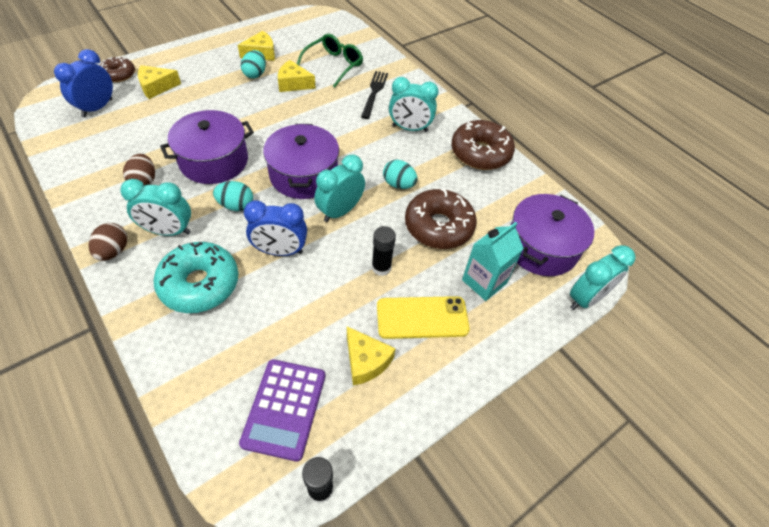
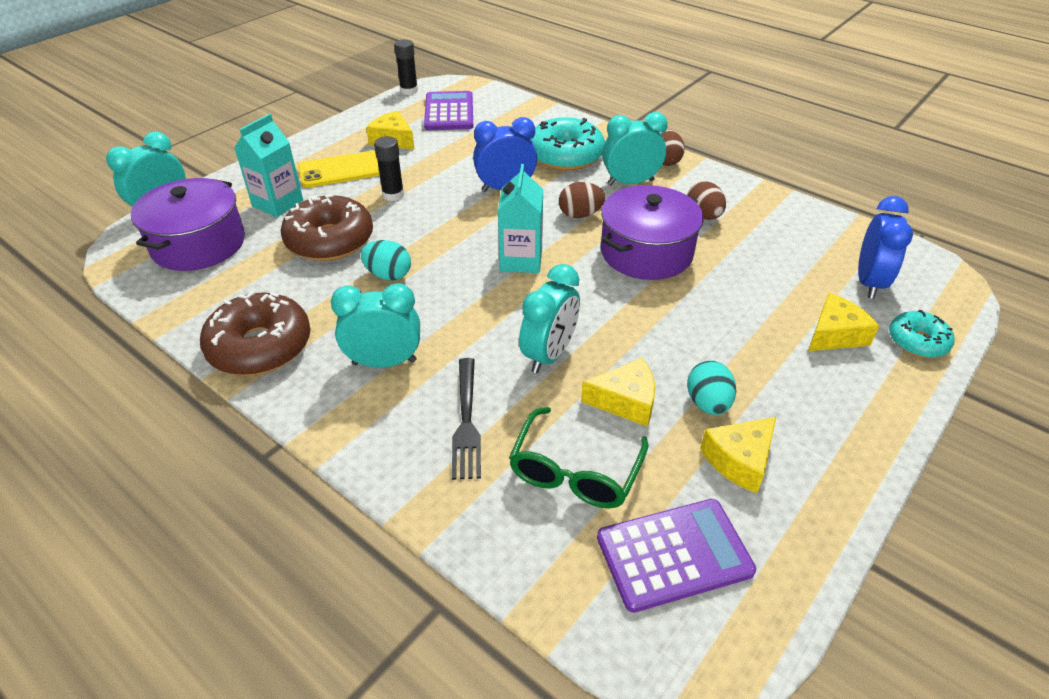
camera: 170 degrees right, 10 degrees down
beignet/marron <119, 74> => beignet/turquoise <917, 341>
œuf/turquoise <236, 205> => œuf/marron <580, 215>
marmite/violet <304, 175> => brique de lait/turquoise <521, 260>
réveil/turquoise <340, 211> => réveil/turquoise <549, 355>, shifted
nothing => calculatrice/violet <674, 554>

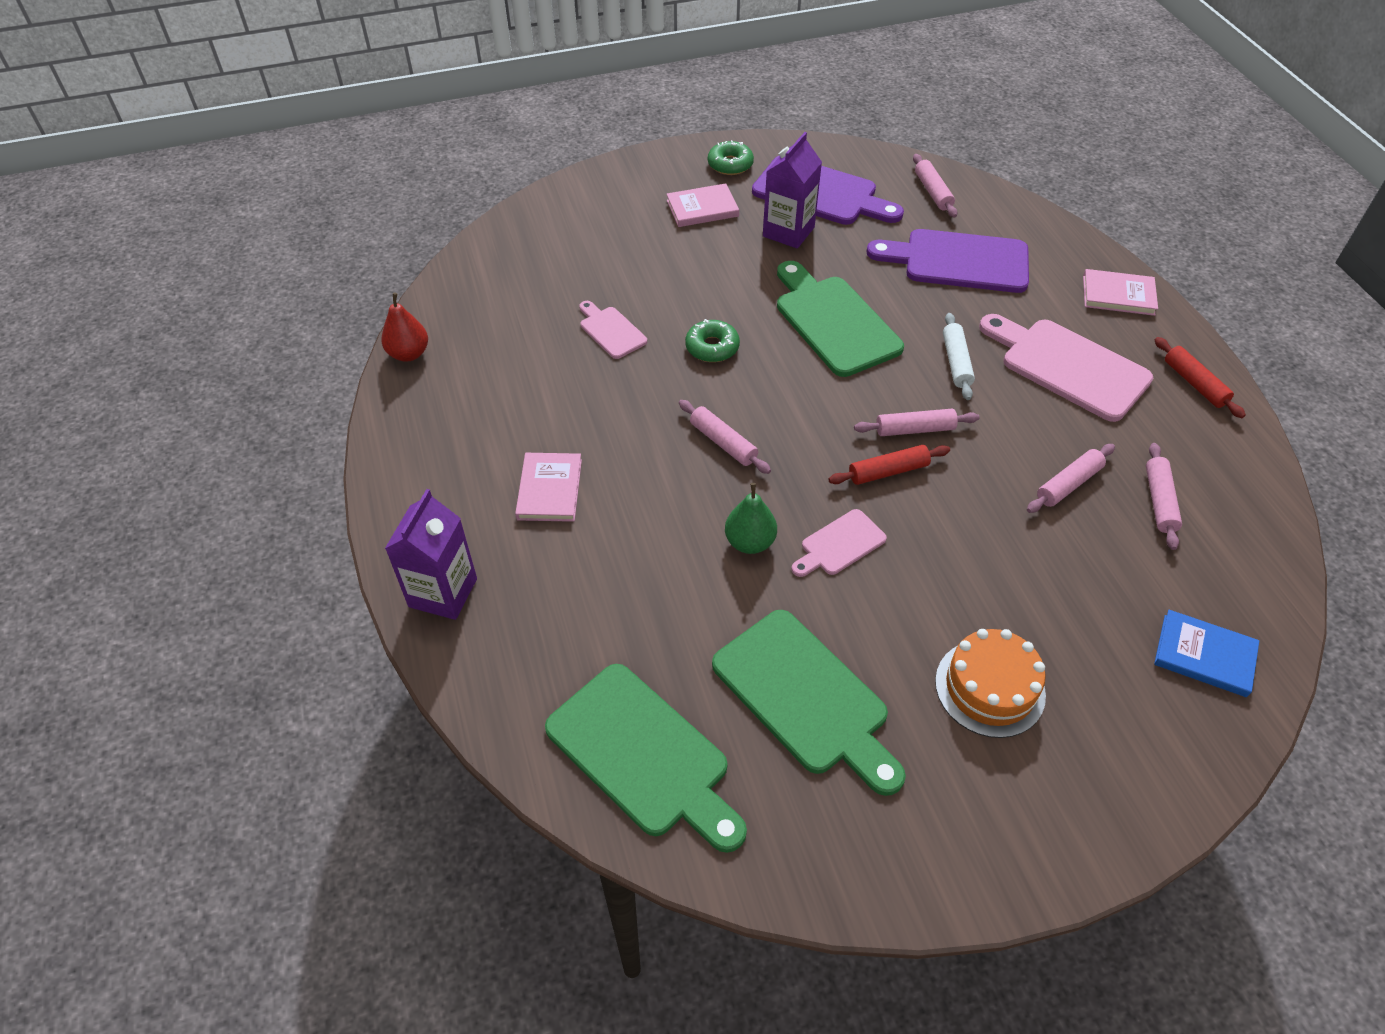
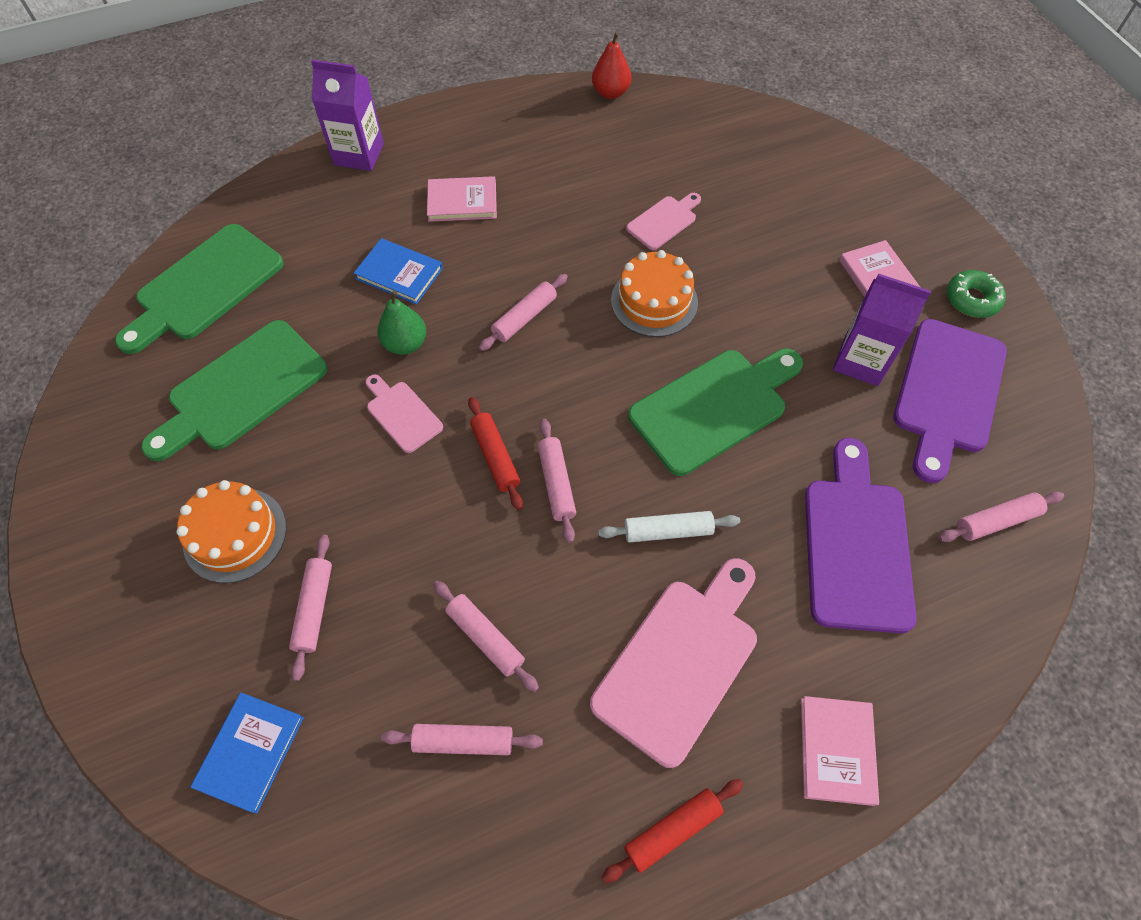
camera: 85 degrees right, 10 degrees up
beignet/vert <712, 347> => gâteau/orange <654, 301>
nothing => rouleau à pâtisserie/rose <314, 608>
nothing => livre/bleu <399, 273>

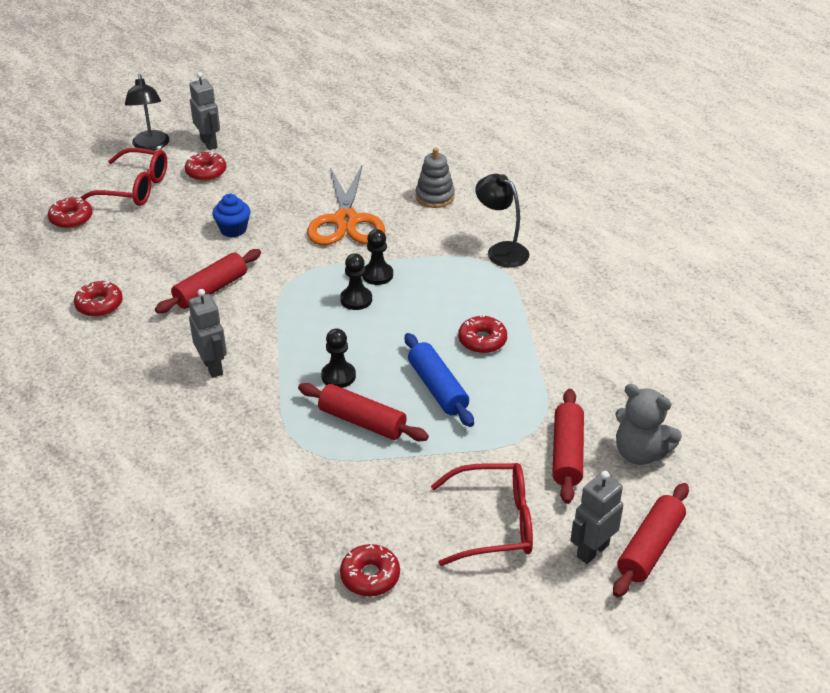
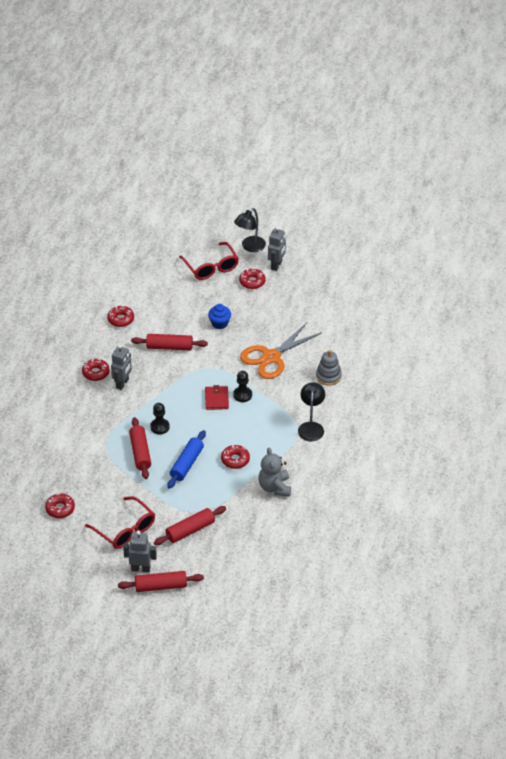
camera: 50 degrees right, 5 degrees up
beignet/rouge <71, 218> => beignet/rouge <96, 373>, shifted
pion/noir <356, 299> => portefeuille/rouge <216, 399>
ours en peluche/gris <640, 453> => ours en peluche/gris <275, 487>, shifted

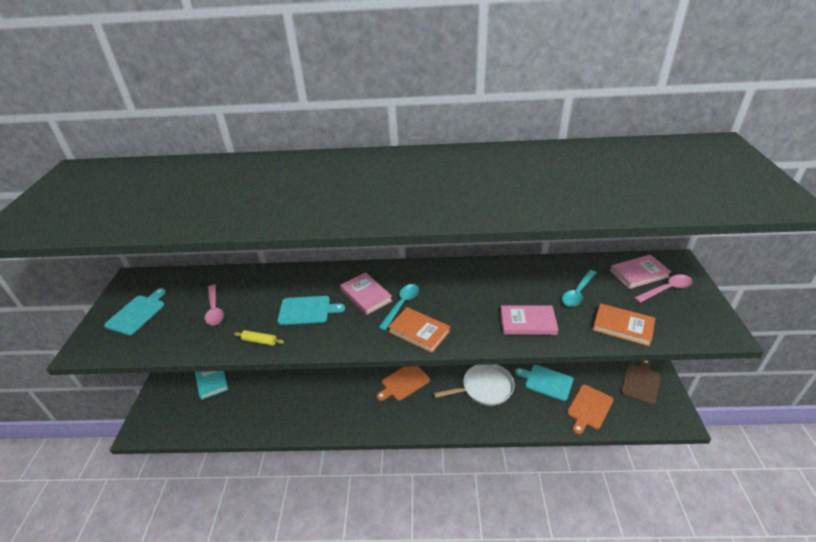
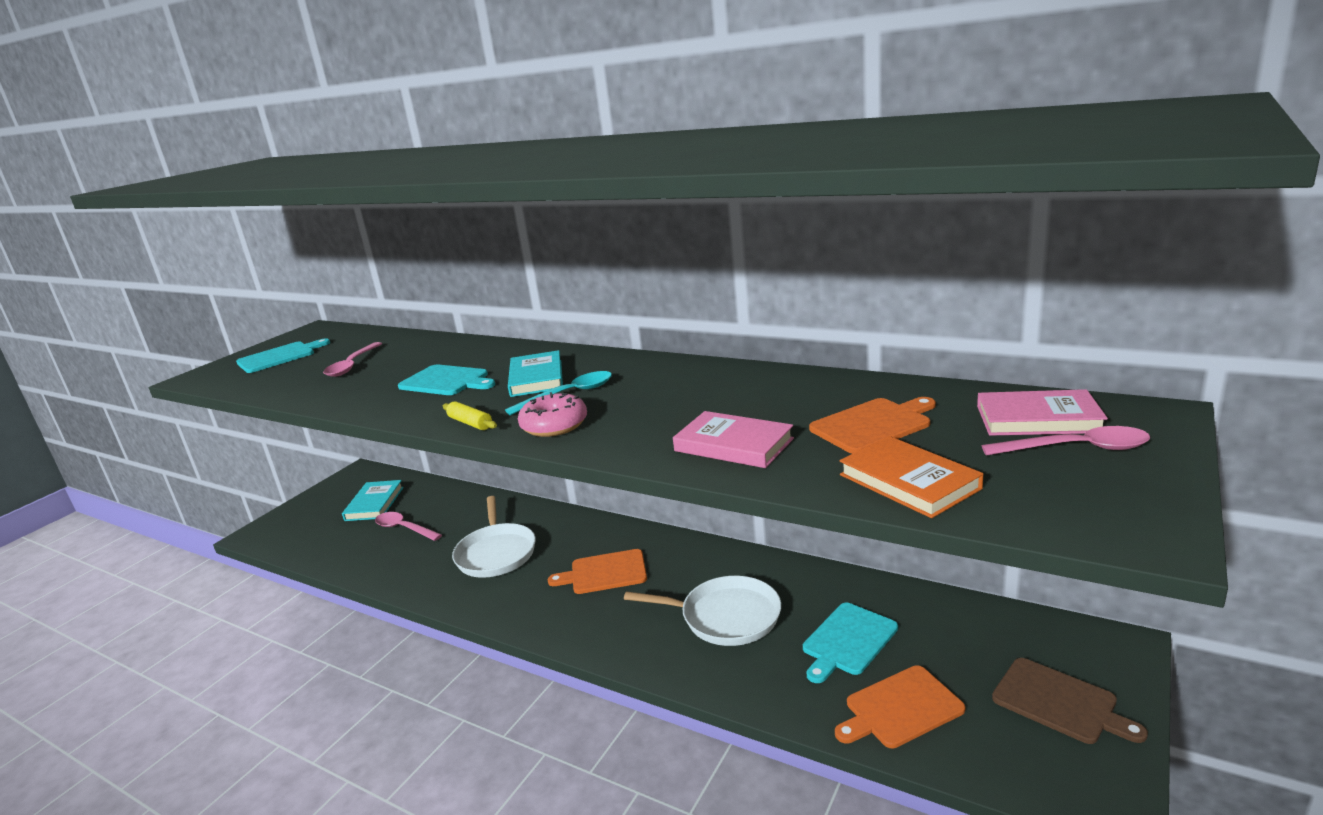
camera: 30 degrees right, 15 degrees down
rouleau à pâtisserie/jaune <259, 341> => rouleau à pâtisserie/jaune <470, 423>, shifted
livre/rose <366, 295> => livre/turquoise <536, 378>
livre/orange <419, 332> => beignet/rose <554, 425>
planche à découper/turquoise <546, 382> => planche à découper/turquoise <848, 641>, 105 degrees counterclockwise
cuillère/turquoise <577, 293> => planche à découper/orange <873, 425>
planche à découper/marron <641, 382> => planche à découper/marron <1059, 702>, 75 degrees clockwise
nothing => cuillère/rose <404, 528>
nothing => poêle/blanc <496, 553>

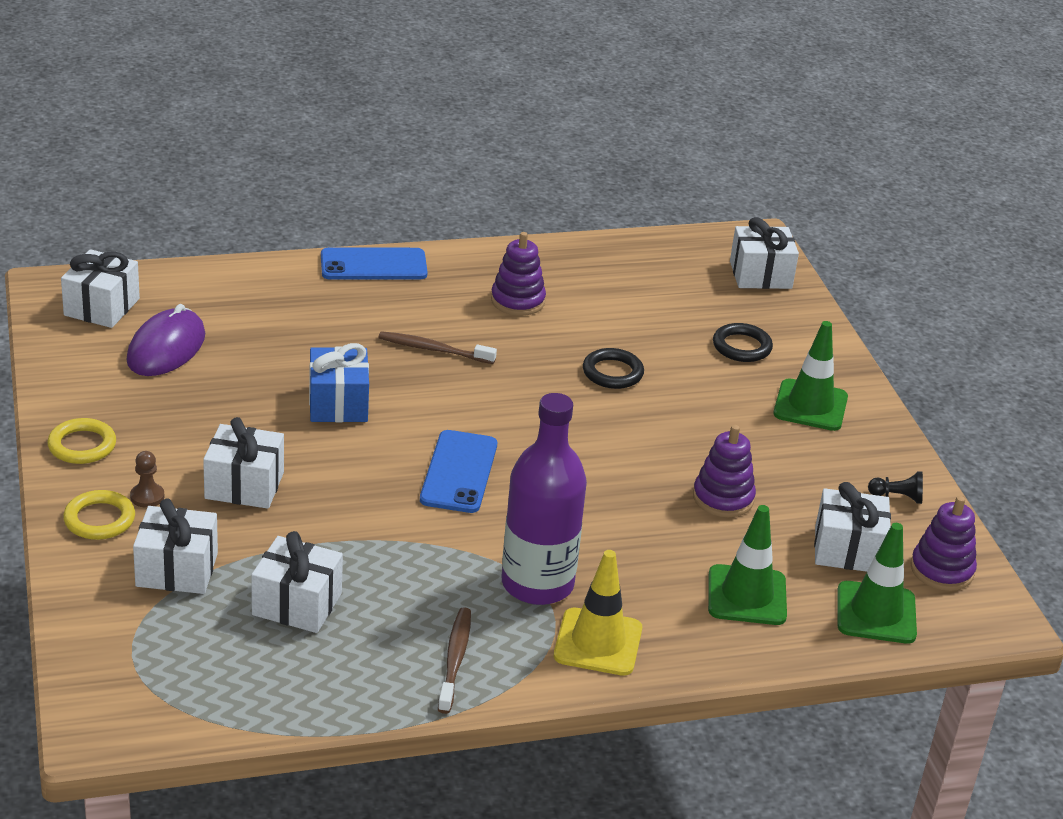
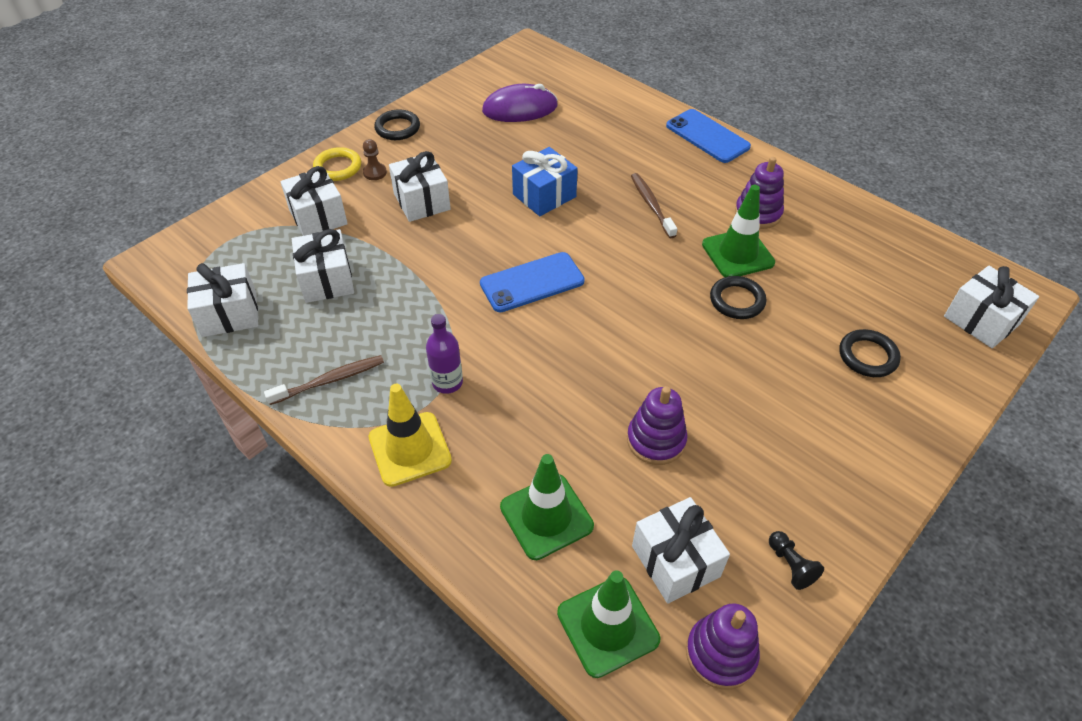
camera: 60 degrees right, 15 degrees up
anneau/jaune <82, 445> => anneau/noir <397, 128>
cadeau/blanc <102, 307> => cadeau/blanc <229, 314>, shifted
bouteille/violet <537, 584> => bouteille/violet <447, 382>, x0.50
cône de chantier/vert <810, 405> => cône de chantier/vert <737, 254>, shifted

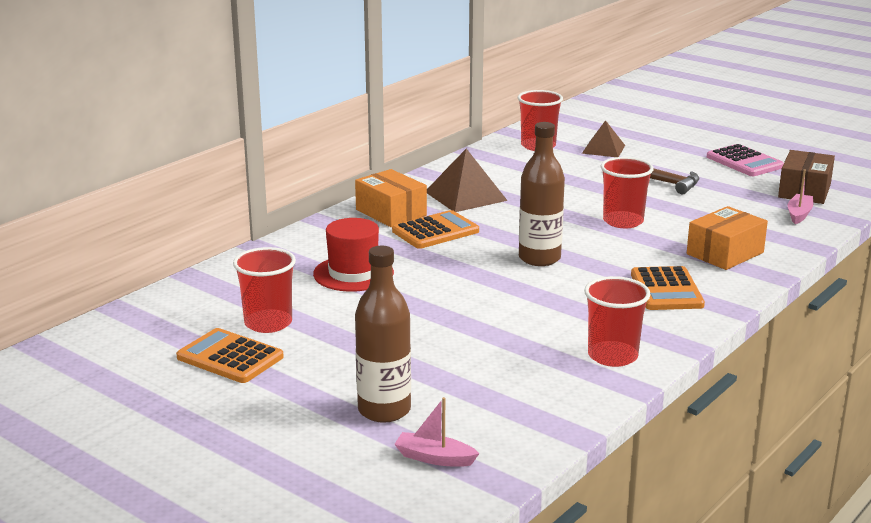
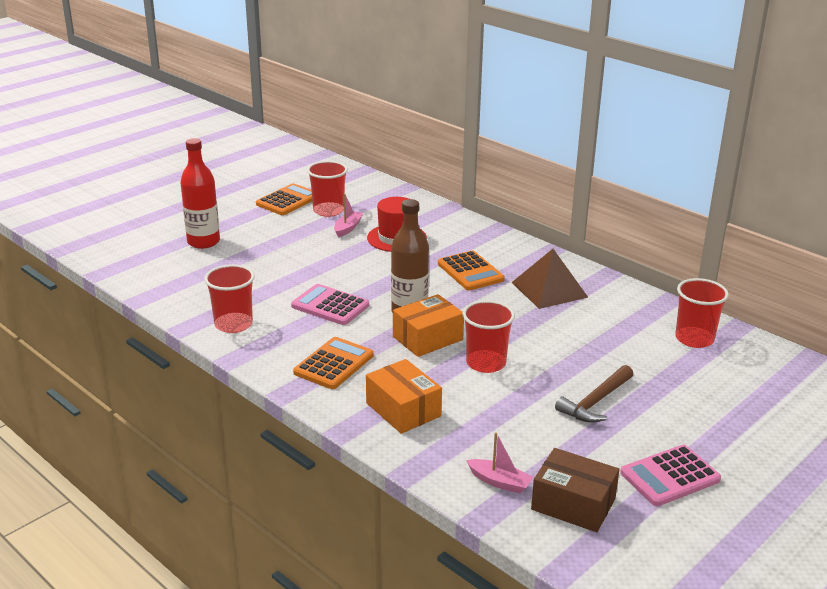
camera: 95 degrees right, 5 degrees up
boîte/orange <391, 212> => boîte/orange <428, 338>, shifted
bouteille/marron <384, 410> => bouteille/rouge <203, 242>
bateau/rose <434, 458> => bateau/rose <347, 228>, shifted
pyramide/marron <603, 149> => nothing
calculatrice/orange <666, 290> => calculatrice/orange <334, 364>, 120 degrees clockwise
nothing => calculatrice/rose <330, 306>

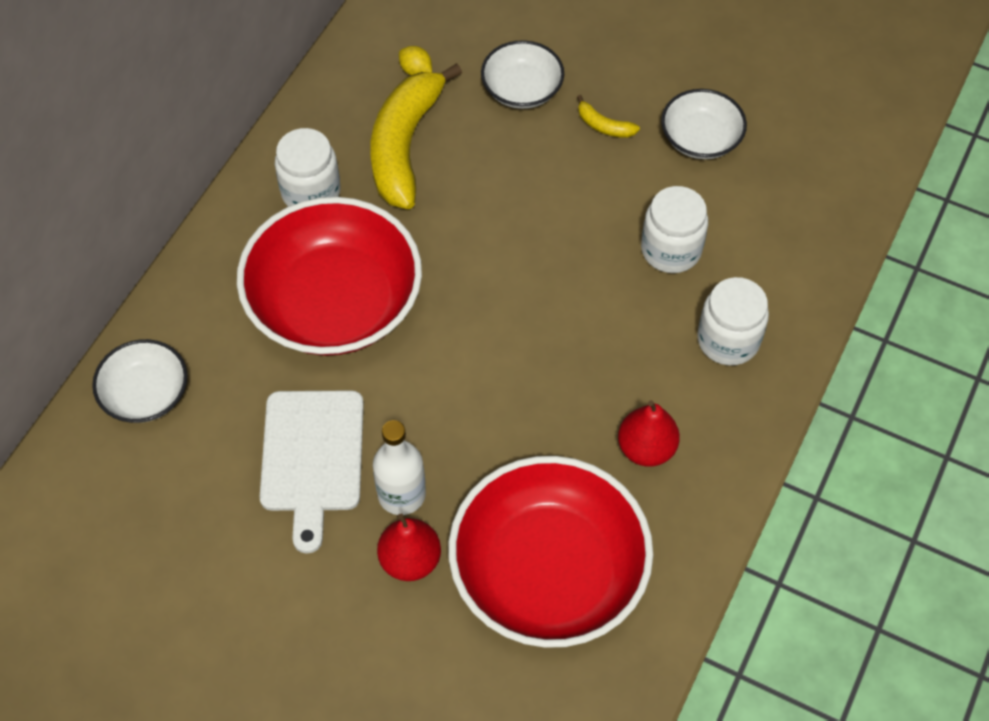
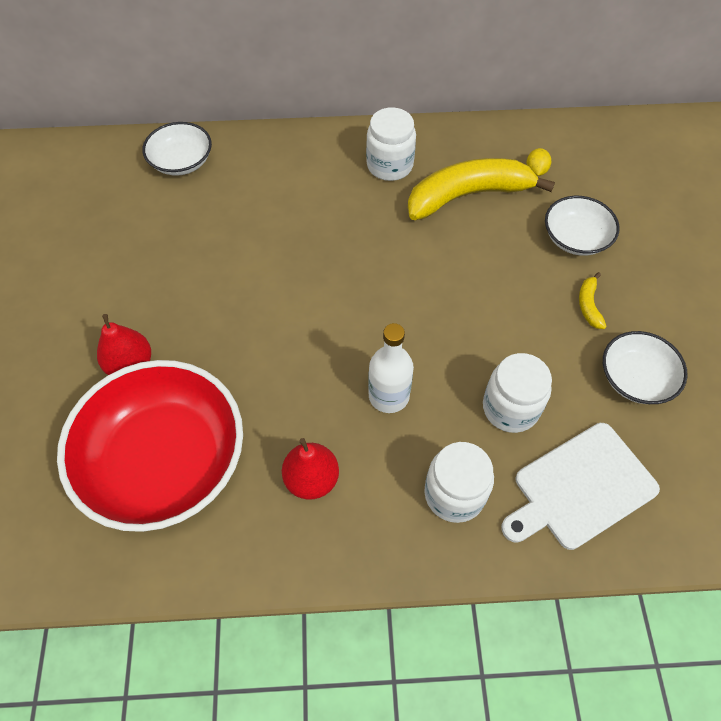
camera: 60 degrees right, 0 degrees up
bol/rouge <334, 302> => nothing
planche à découper/blanc <312, 457> => planche à découper/blanc <580, 487>, shifted
bouteille/blanc <401, 494> => bouteille/blanc <389, 396>, shifted

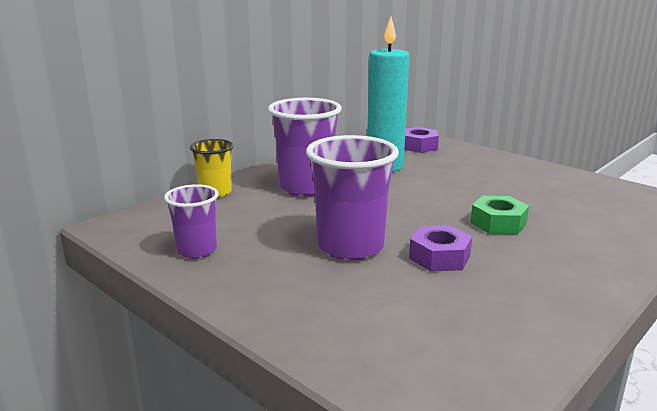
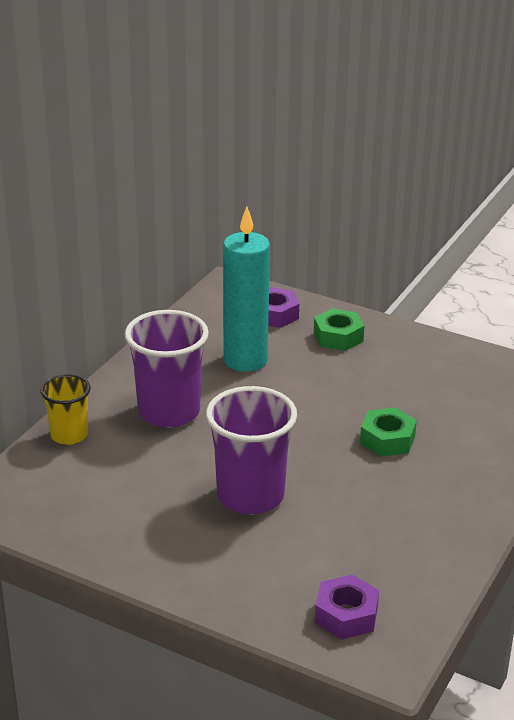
camera: 15 degrees left, 10 degrees up
gobelet/violet <197, 250> => nothing
écrou/violet <439, 257> => écrou/violet <346, 615>, shifted
nothing => écrou/vert <338, 337>

